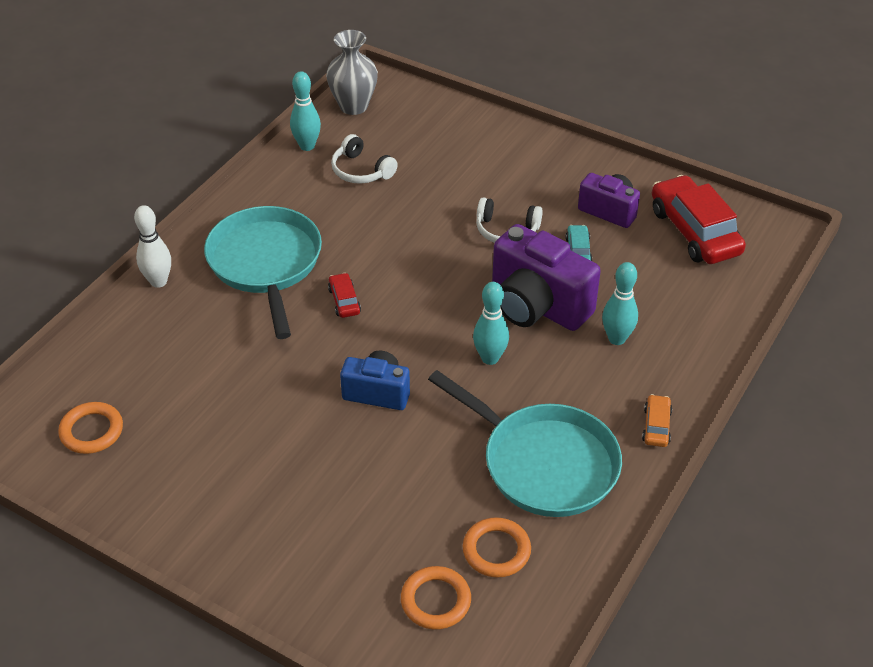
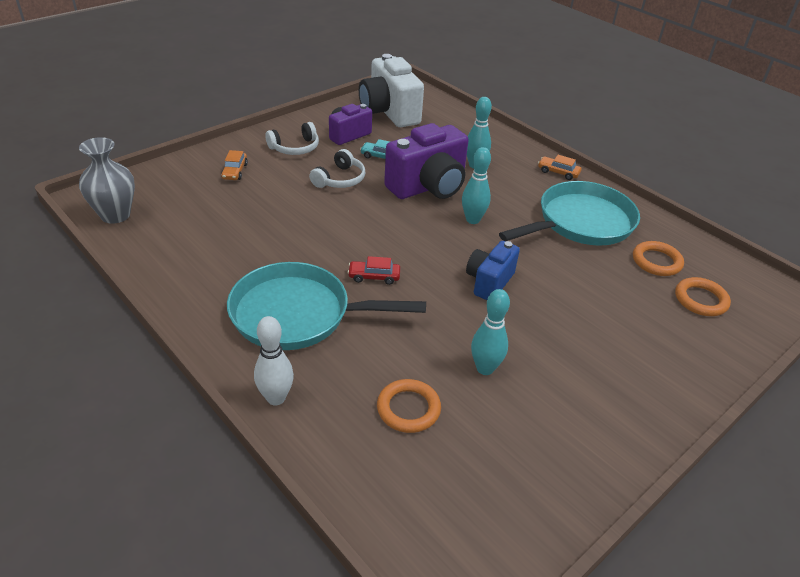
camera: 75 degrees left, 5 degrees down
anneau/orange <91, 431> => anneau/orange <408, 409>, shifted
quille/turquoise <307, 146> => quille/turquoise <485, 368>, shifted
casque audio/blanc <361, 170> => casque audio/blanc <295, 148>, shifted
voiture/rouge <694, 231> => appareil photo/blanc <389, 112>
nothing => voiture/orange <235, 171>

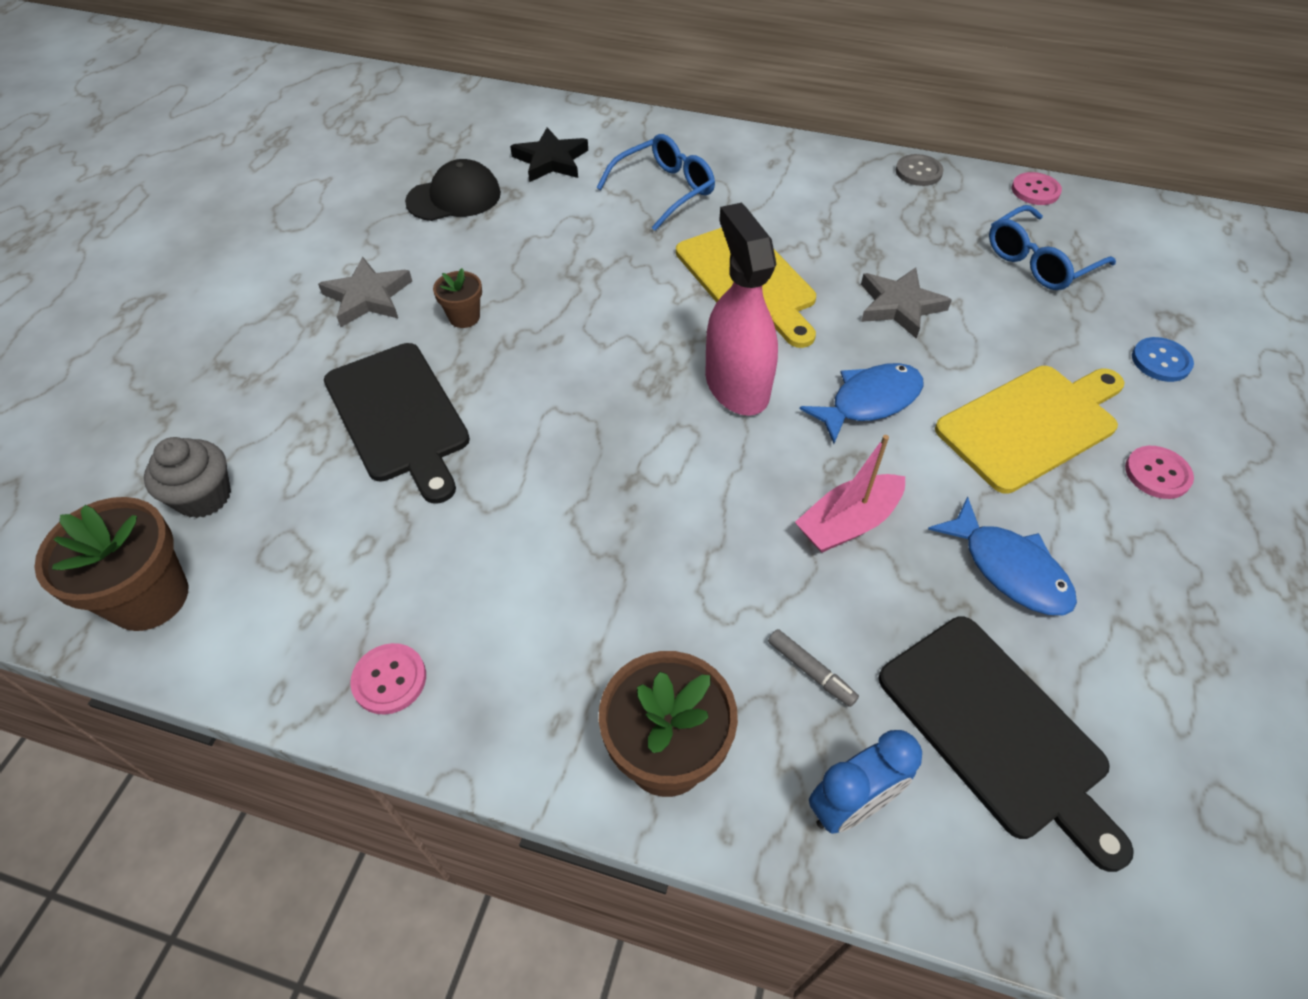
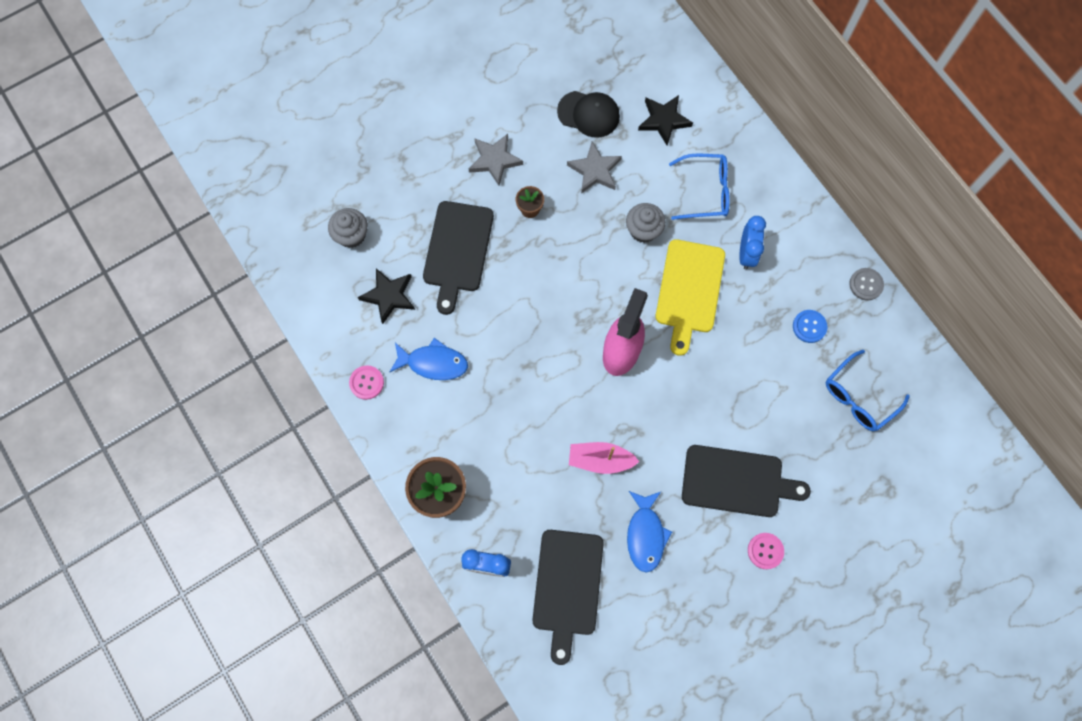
camera: 40 degrees right, 20 degrees up
pot de fleurs/marron <149, 597> => nothing
feutre/gris <811, 671> => nothing
poisson/bleu <869, 401> => poisson/bleu <433, 363>, shifted
étoile/gris <899, 306> => étoile/gris <595, 170>, shifted
planche à découper/jaune <1031, 425> => planche à découper/noir <736, 481>
lunettes/bleu <1039, 261> => lunettes/bleu <858, 397>, 45 degrees counterclockwise
bouton/rose <1035, 190> => nothing
bouton/bleu <1161, 361> => bouton/bleu <809, 326>, shifted
nothing => étoile/noir <389, 296>
nothing => muffin/gris <643, 230>
nothing => réveil/bleu <746, 253>

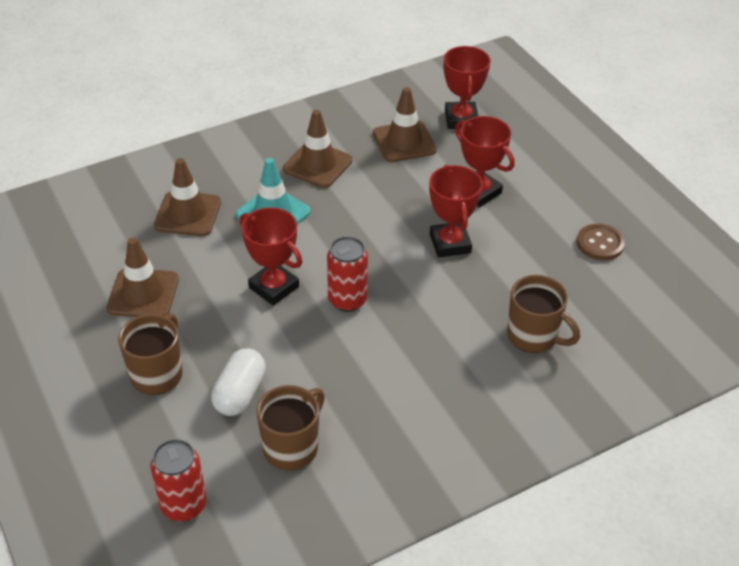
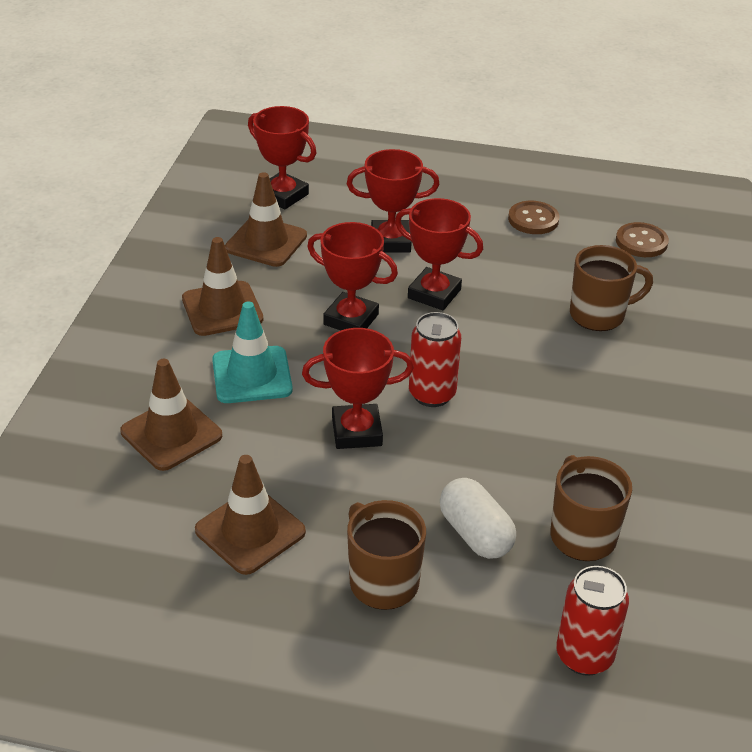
camera: 50 degrees left, 5 degrees down
nothing => trophée/rouge <351, 319>
nothing => bouton/marron <641, 242>

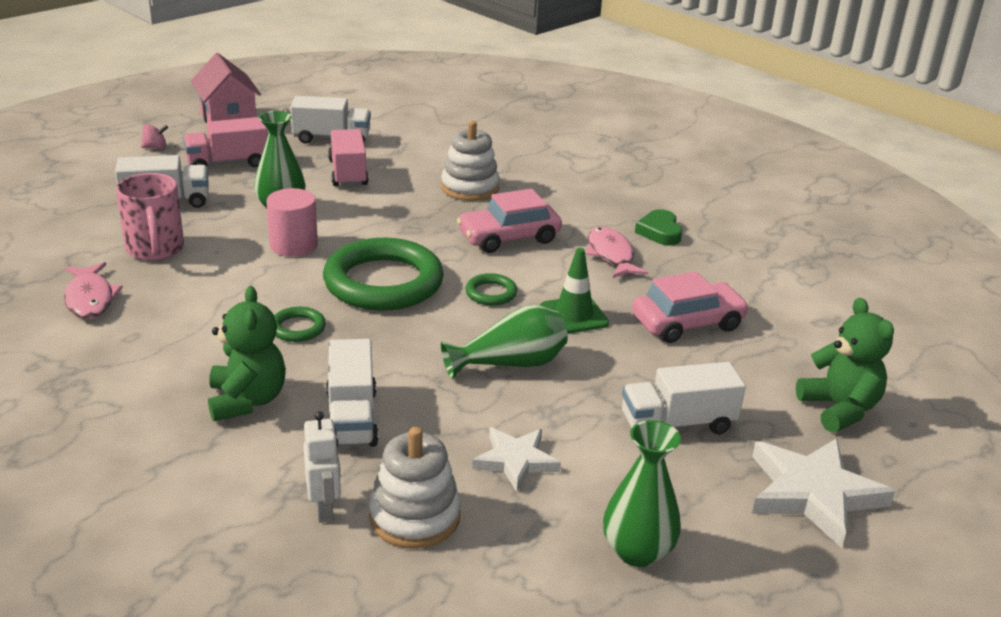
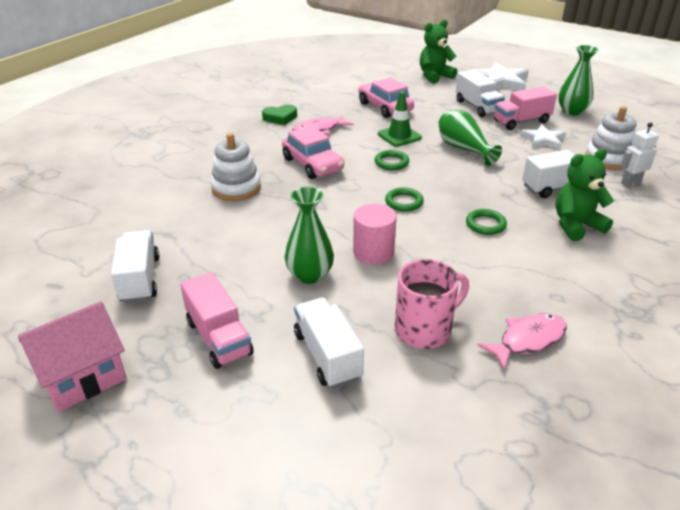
camera: 100 degrees left, 5 degrees up
toupie/rose <155, 147> => nothing
anneau/vert <383, 282> => anneau/vert <404, 202>, x0.43
camion/rose <348, 173> => camion/rose <521, 122>, shifted

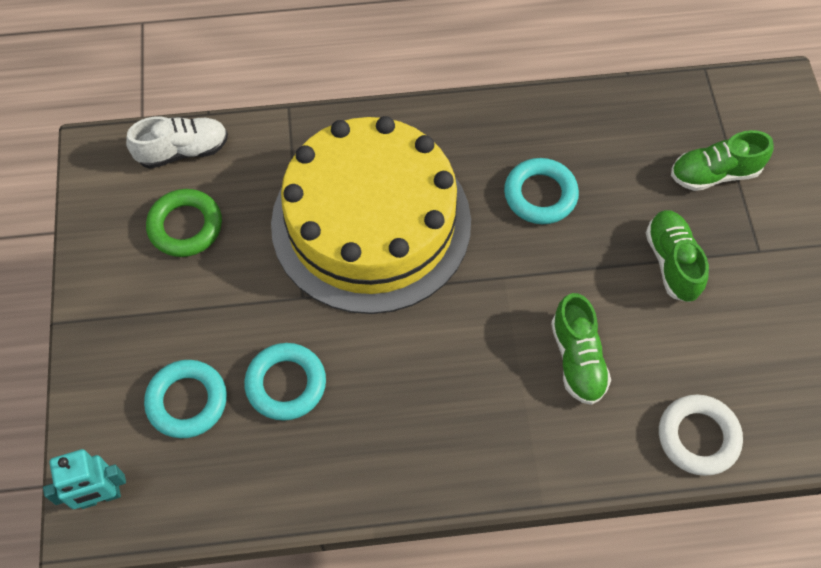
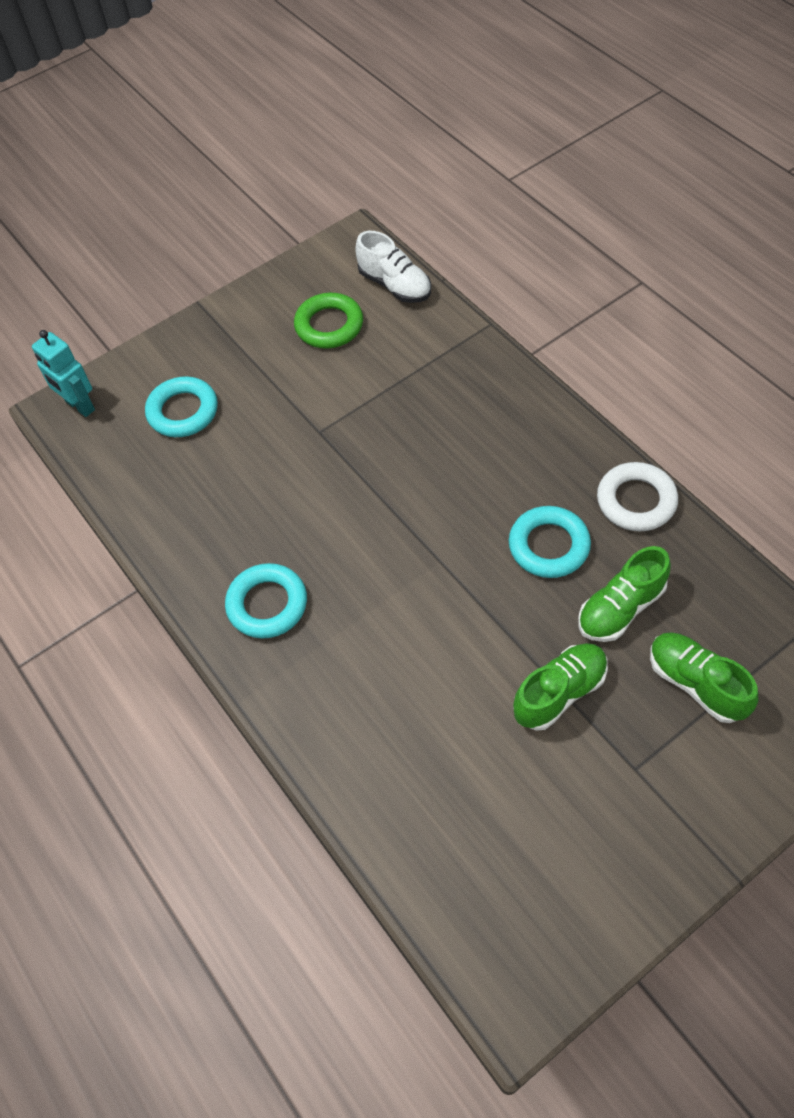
camera: 65 degrees right, 5 degrees down
anneau/turquoise <286, 384> => anneau/turquoise <267, 604>, shifted
gâteau/jaune <371, 223> => nothing
chaussure/vert <577, 359> => chaussure/vert <620, 608>, shifted
anneau/blanc <698, 437> => anneau/blanc <636, 501>, shifted

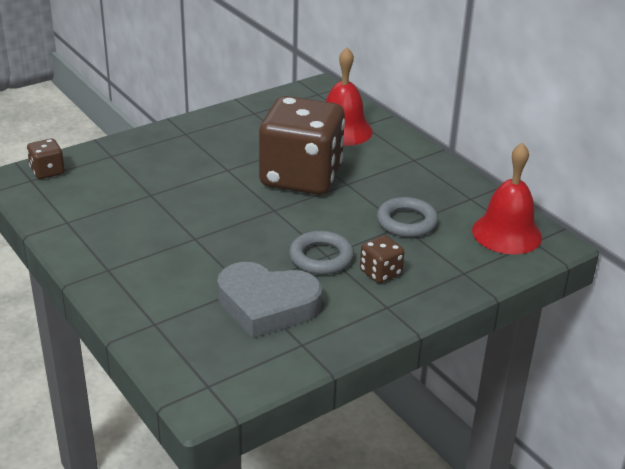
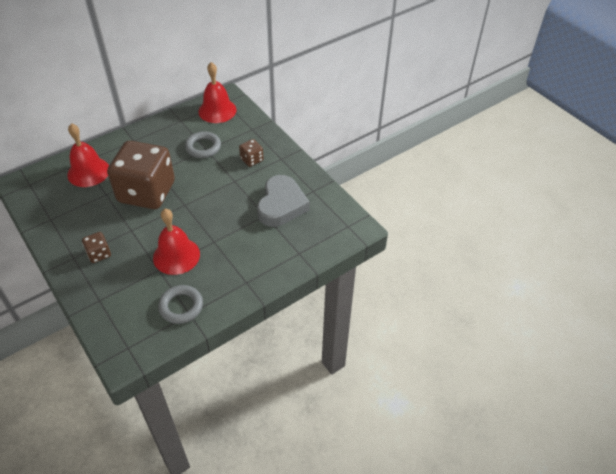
camera: 90 degrees left, 15 degrees up
dé/marron <47, 171> => dé/marron <99, 254>, shifted
anneau/gris <321, 257> => anneau/gris <181, 306>, shifted
nothing => cloche/rouge <176, 256>

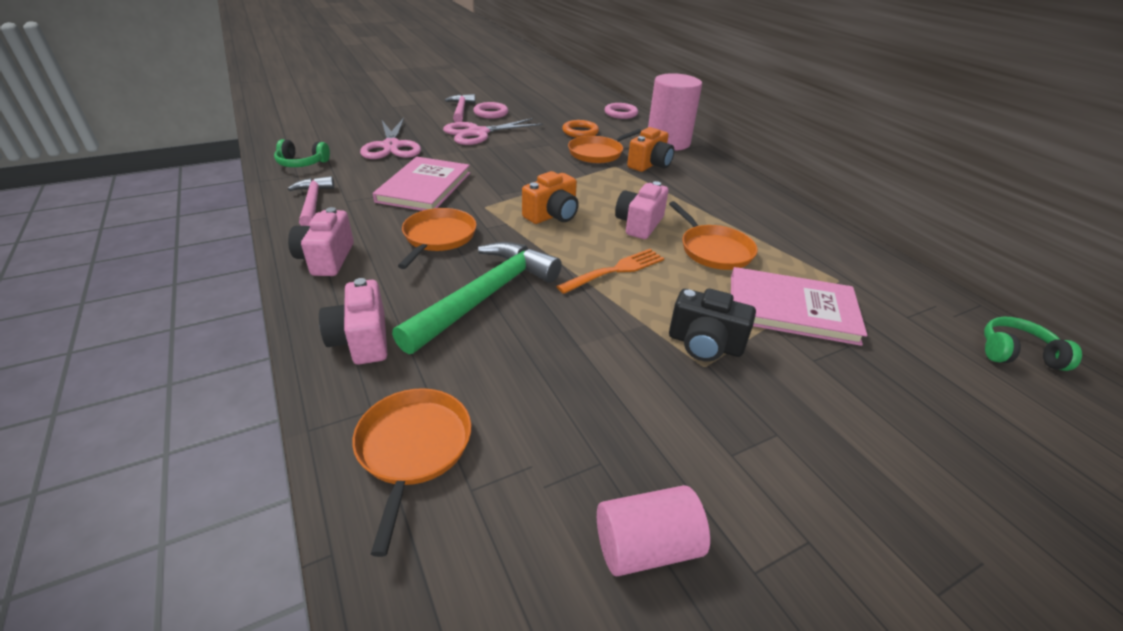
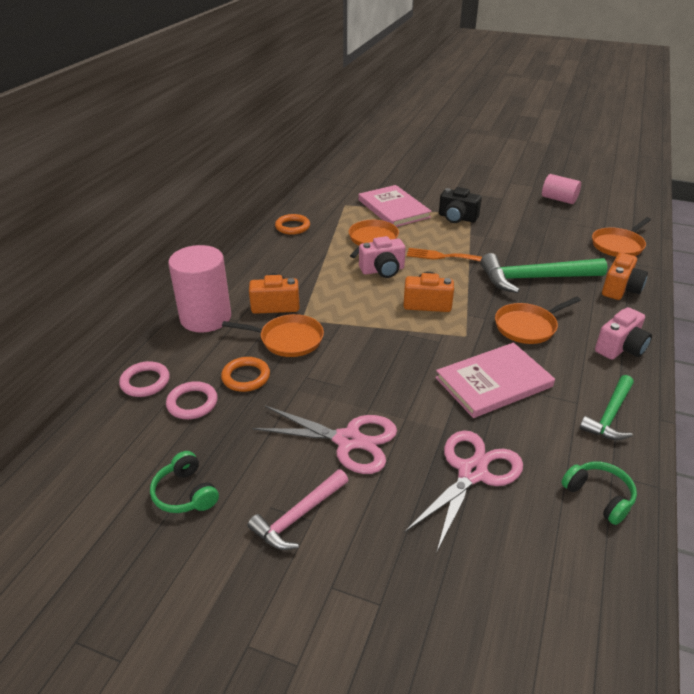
camera: 130 degrees left, 0 degrees up
marteau/rose <313, 203> => marteau/vert <610, 415>
appareil photo/rose <361, 340> => appareil photo/orange <620, 289>
anneau/rose <491, 113> => anneau/rose <192, 403>, shifted
appareil photo/noir <705, 344> => appareil photo/noir <457, 218>, 135 degrees clockwise
casque audio/vert <1017, 353> => casque audio/vert <185, 493>, shifted
nothing => anneau/orange <292, 227>

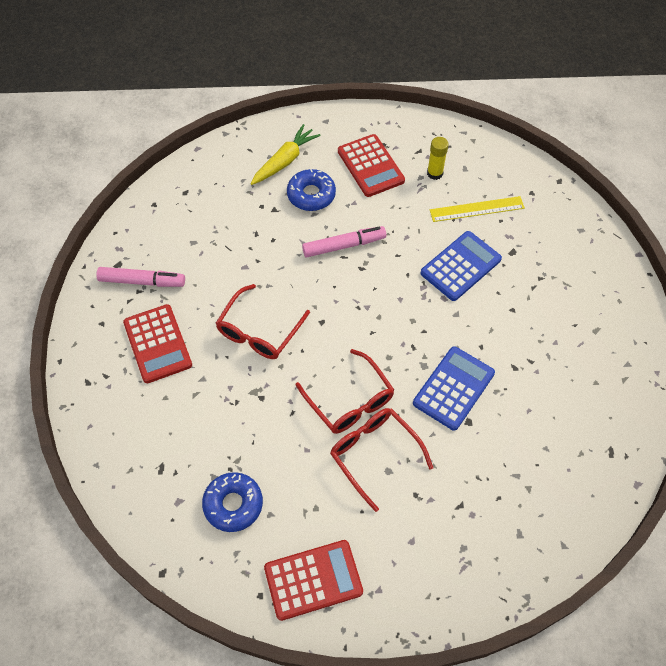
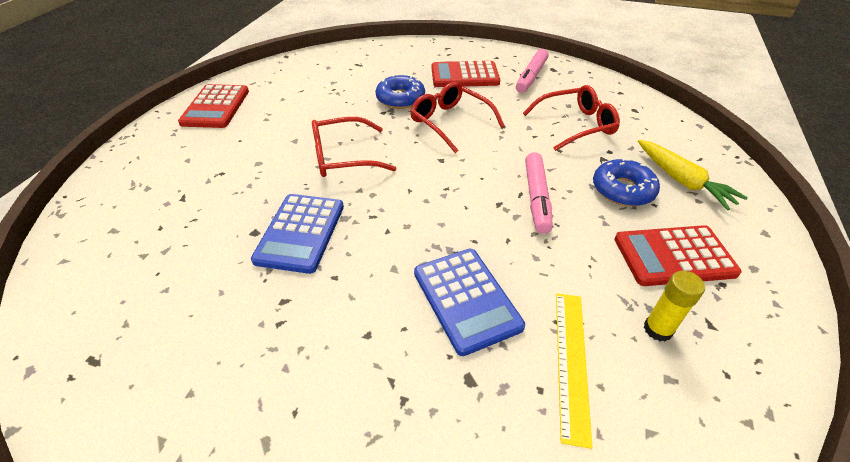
camera: 110 degrees right, 15 degrees down
beignet/bleu <233, 504> => beignet/bleu <400, 98>, shifted
lunettes/rouge <375, 455> => lunettes/rouge <575, 125>, shifted
calculatrice/bleu <453, 388> => calculatrice/bleu <300, 233>, 45 degrees clockwise

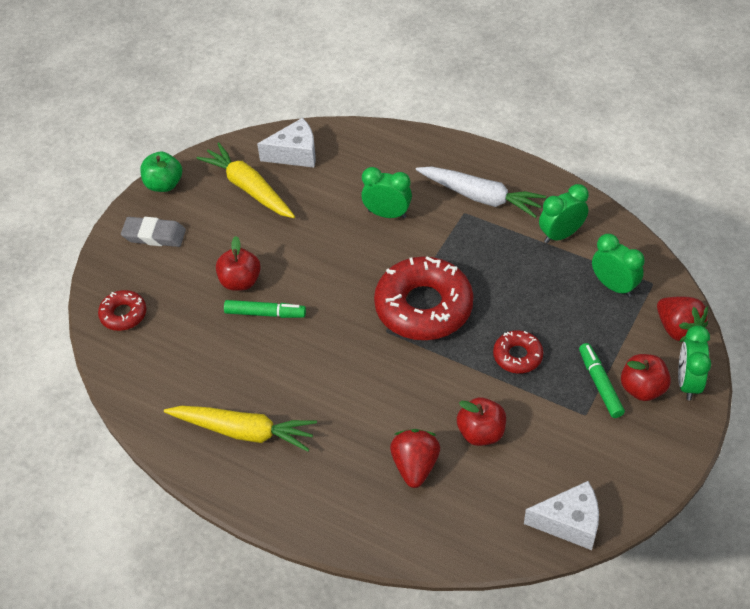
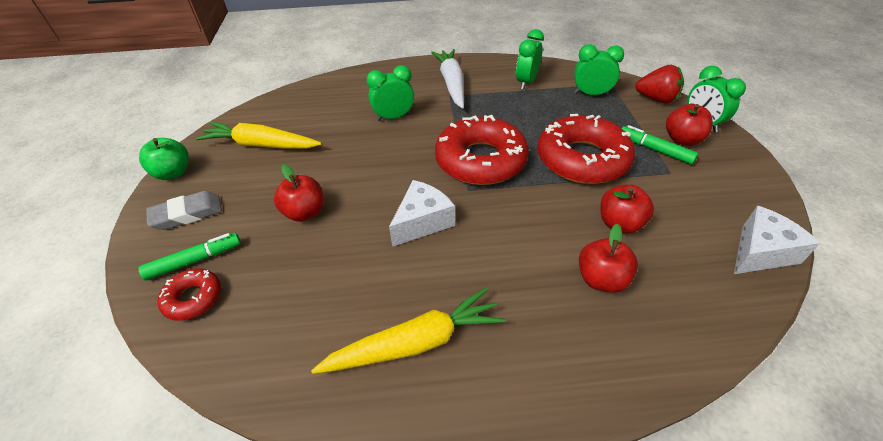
camera: 35 degrees left, 5 degrees down
feutre/vert <265, 313> => feutre/vert <195, 260>, shifted
fromage/blanc <295, 154> => fromage/blanc <422, 222>, shifted
fraise/rouge <415, 466> => pomme/rouge <601, 279>
carotte/blanc <480, 197> => carotte/blanc <452, 83>, 90 degrees counterclockwise
beignet/rouge <517, 356> => beignet/rouge <582, 159>, x2.05

